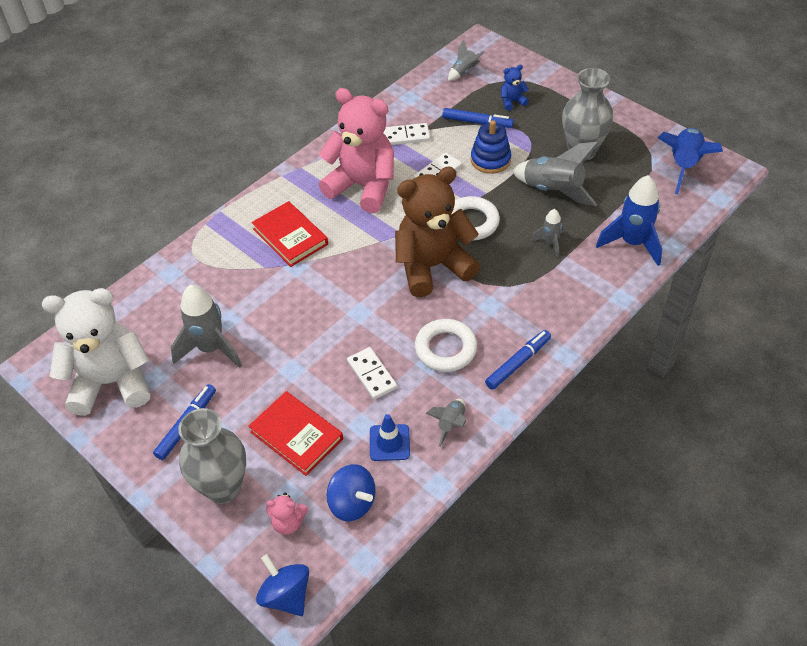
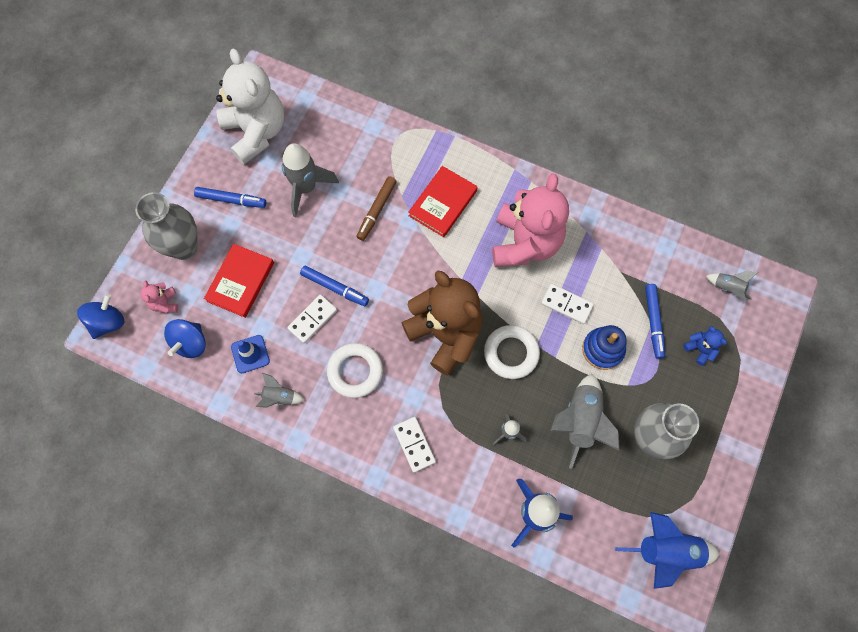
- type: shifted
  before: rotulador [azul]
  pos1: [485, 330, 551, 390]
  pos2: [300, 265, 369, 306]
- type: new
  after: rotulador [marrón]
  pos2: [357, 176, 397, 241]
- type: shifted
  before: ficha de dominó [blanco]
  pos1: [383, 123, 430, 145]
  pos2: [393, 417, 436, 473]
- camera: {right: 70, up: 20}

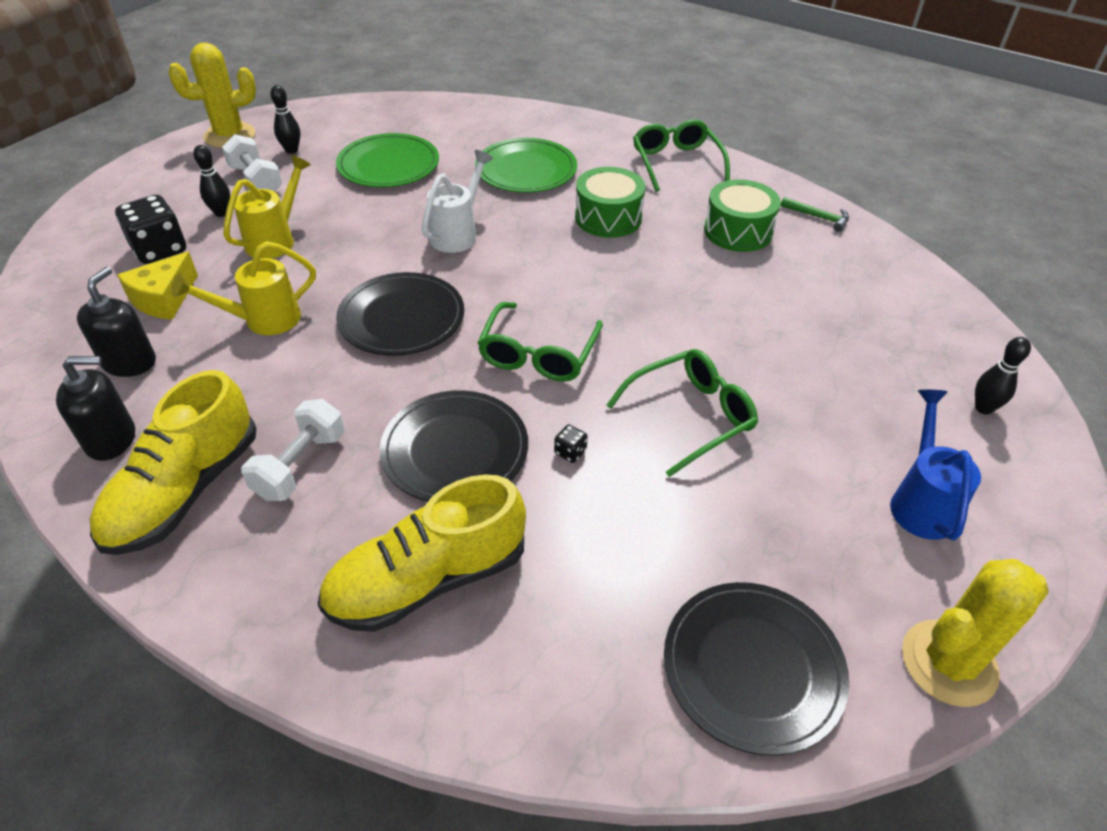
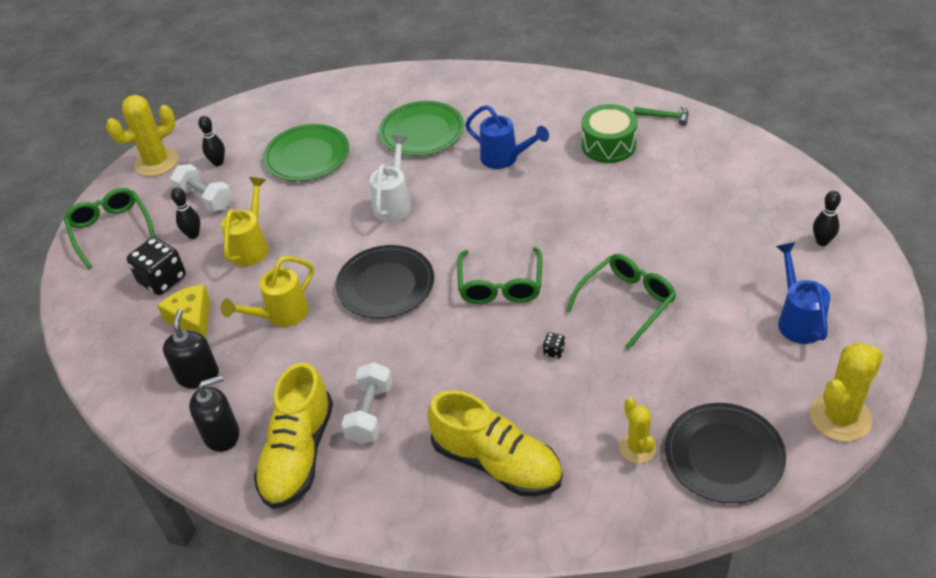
- type: shifted
  before: gafas [verde]
  pos1: [633, 119, 730, 192]
  pos2: [64, 188, 155, 269]
- type: rotated
  before: queso [amarillo]
  pos1: [117, 251, 198, 320]
  pos2: [157, 284, 210, 338]
  turn: 135
- type: rotated
  before: zapato [amarillo]
  pos1: [318, 474, 526, 632]
  pos2: [428, 390, 563, 496]
  turn: -105
- type: swapped
  before: tambor [verde]
  after: regadera [azul]
  pos1: [575, 167, 645, 238]
  pos2: [465, 105, 549, 169]
- type: new
  after: cactus [amarillo]
  pos2: [619, 398, 656, 463]
- type: gone
  before: plato [negro]
  pos1: [380, 390, 528, 501]
- camera: {right: -10, up: 0}

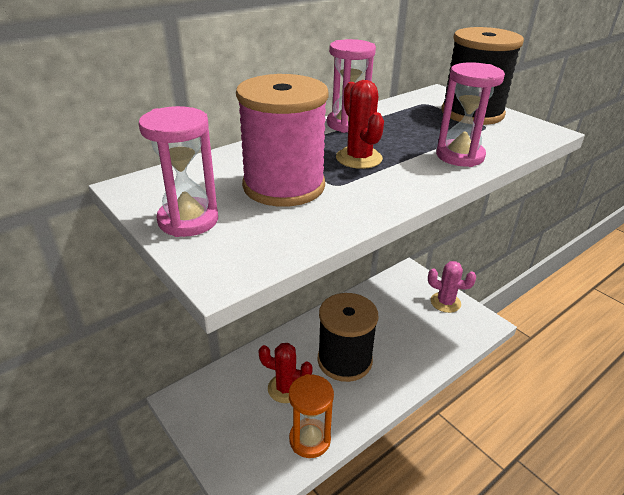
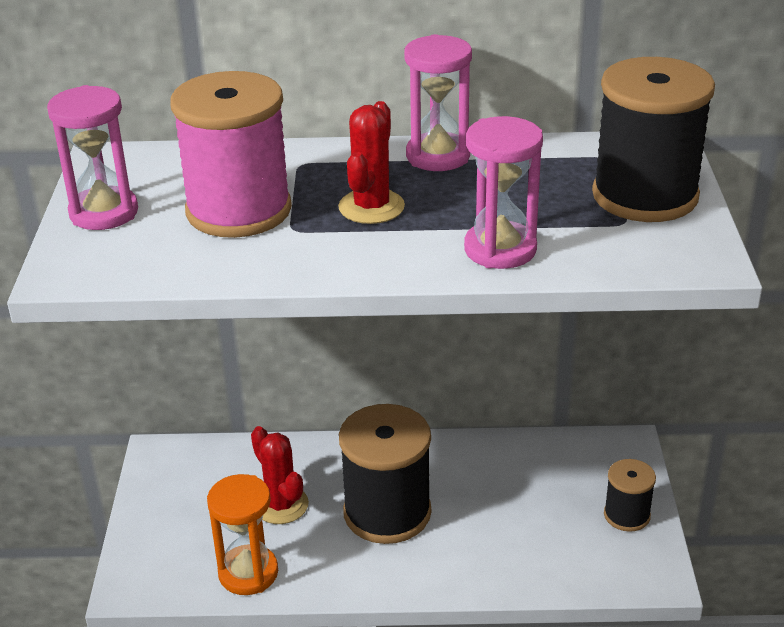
- type: swapped
  before: cactus [rosa]
  after: carrete [negro]
  pos1: [428, 261, 476, 313]
  pos2: [604, 459, 656, 532]
- camera: {right: 40, up: 0}

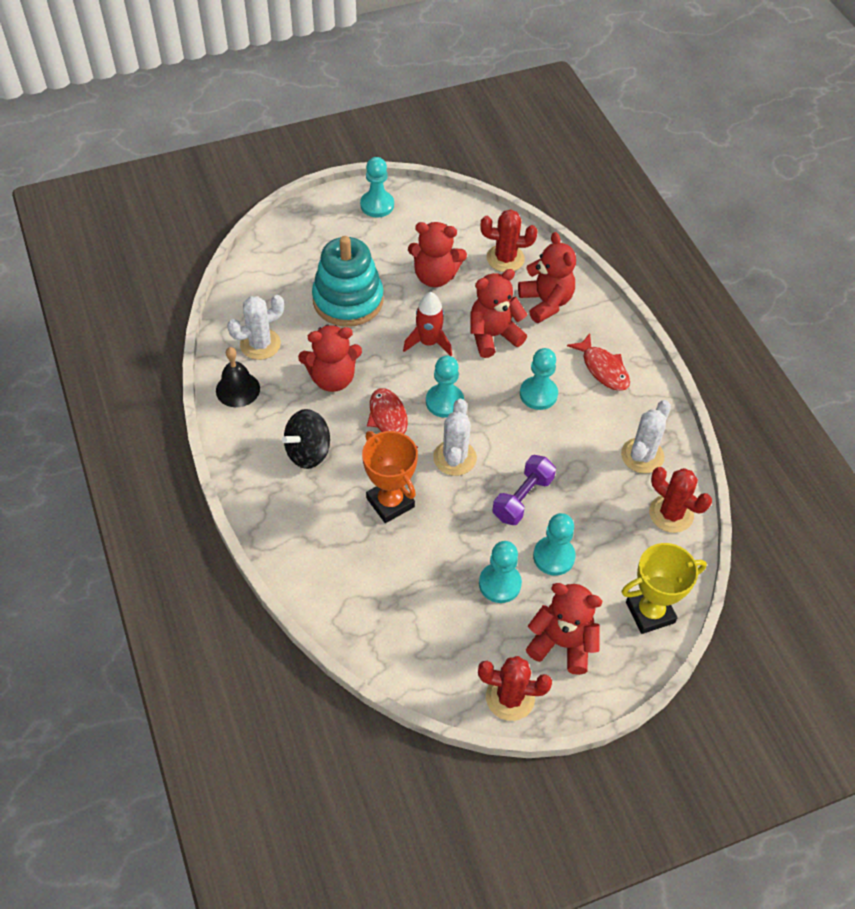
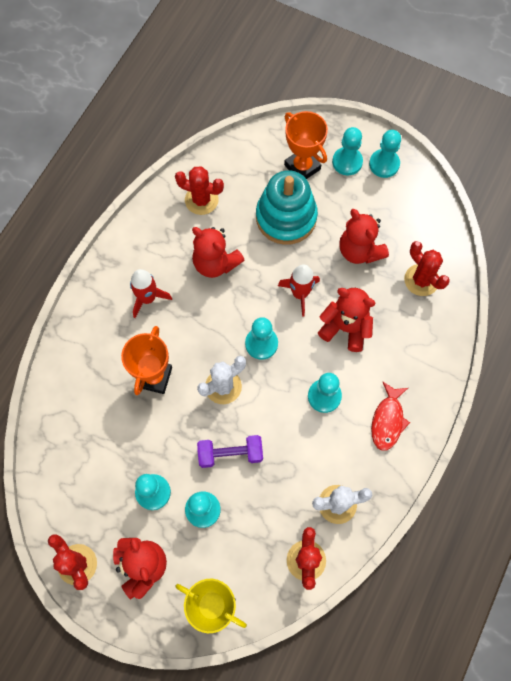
- type: swapped
  before: peonza [negro]
  after: cohete [rojo]
  pos1: [282, 409, 330, 469]
  pos2: [130, 269, 172, 318]
- type: repainted
  before: cactus [blanco]
  after: cactus [rojo]
  pos1: [227, 295, 284, 360]
  pos2: [175, 166, 224, 215]
- type: new
  after: trofeo [naranja]
  pos2: [284, 111, 328, 179]
- type: new
  after: peón [turquesa]
  pos2: [332, 127, 363, 175]
- type: gone
  before: campana [negro]
  pos1: [216, 347, 260, 407]
- type: gone
  before: pez [rojo]
  pos1: [367, 388, 418, 448]
- type: gone
  before: osito [rojo]
  pos1: [518, 232, 576, 323]
- camera: {right: 50, up: 15}

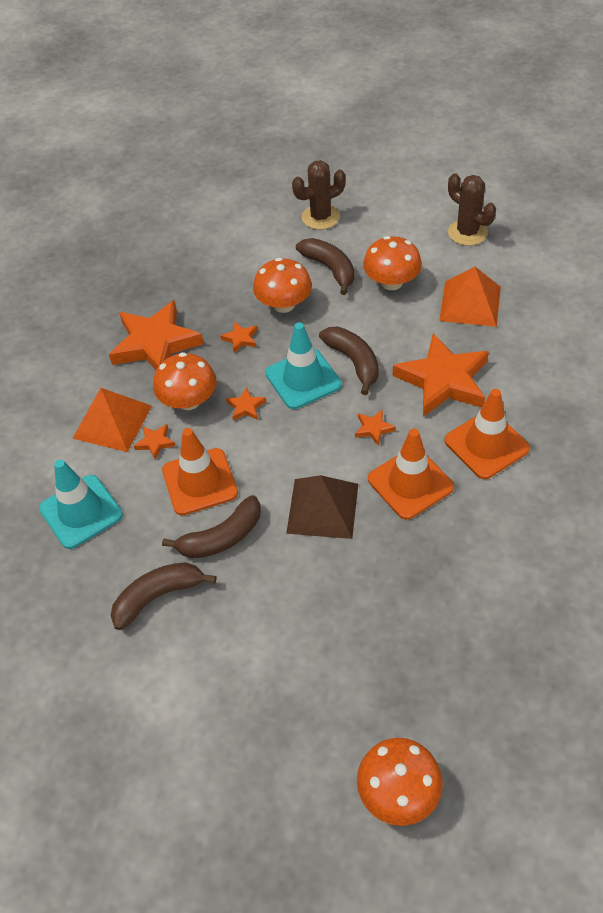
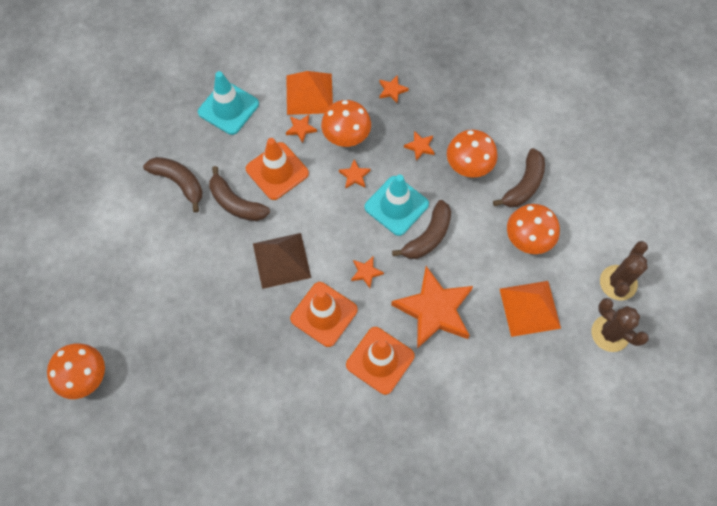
- type: scaled
  before: estrella [naranja]
  pos1: [109, 300, 204, 370]
  pos2: [379, 75, 409, 103]
  scale: 0.41
- type: shifted
  before: cactus [marrón]
  pos1: [292, 160, 346, 230]
  pos2: [592, 298, 649, 352]
- camera: {right: 65, up: 15}

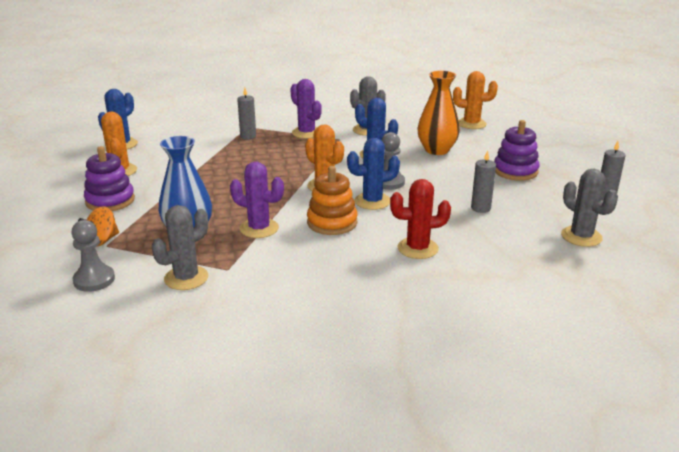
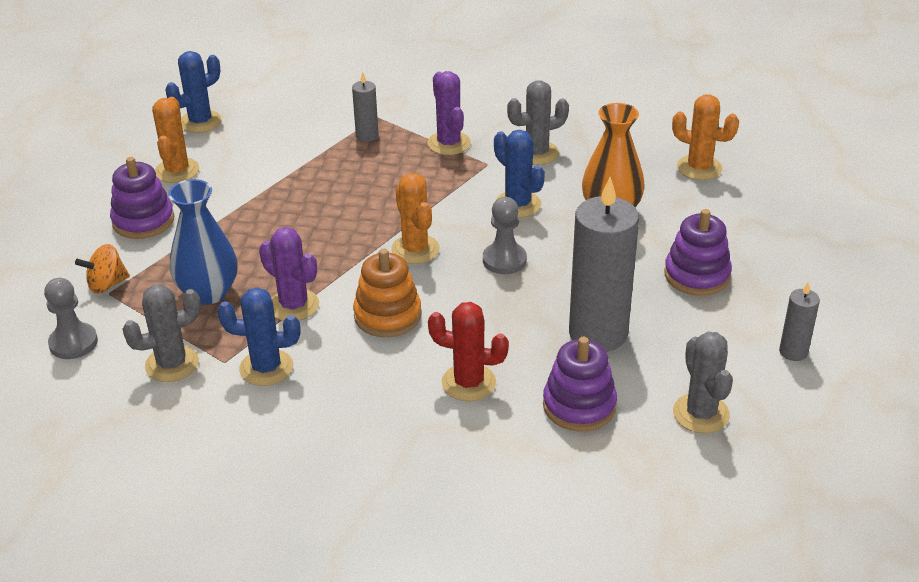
- type: shifted
  before: cactus [azul]
  pos1: [347, 138, 400, 210]
  pos2: [217, 287, 300, 386]
- type: new
  after: juguete apilable [morado]
  pos2: [543, 337, 617, 432]
- type: scaled
  before: vela [gris]
  pos1: [471, 150, 496, 213]
  pos2: [569, 177, 639, 352]
  scale: 2.13
- camera: {right: 20, up: 10}

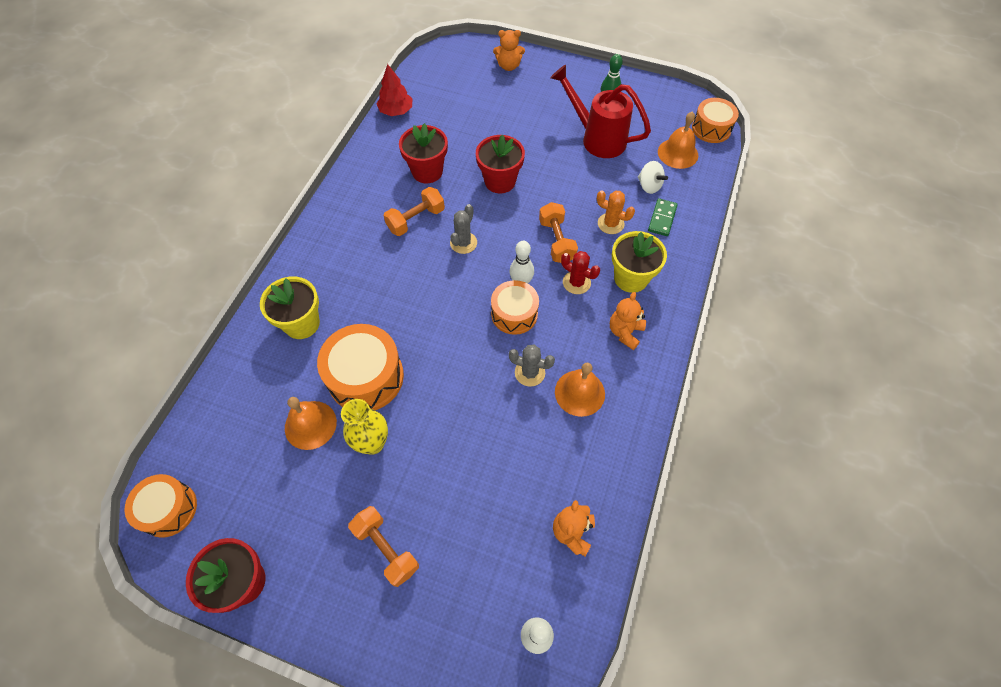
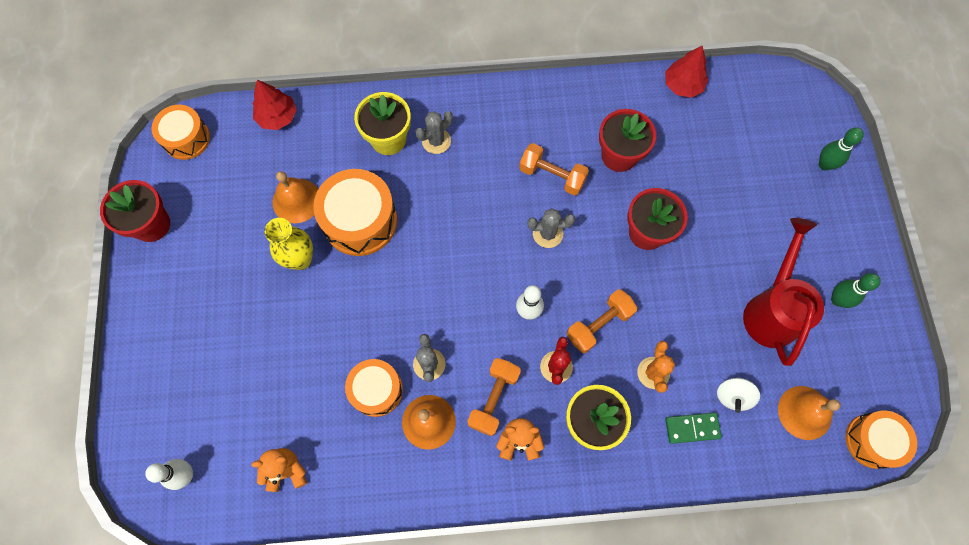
- type: new
  after: árbol [rojo]
  pos2: [253, 80, 297, 130]
- type: shifted
  before: tambor [naranja]
  pos1: [491, 280, 539, 335]
  pos2: [345, 359, 403, 417]
- type: new
  after: cactus [gris]
  pos2: [415, 111, 453, 154]
- type: shifted
  before: mancuerna [naranja]
  pos1: [348, 506, 419, 587]
  pos2: [468, 358, 521, 436]
- type: swapped
  before: osito [naranja]
  after: bolo [verde]
  pos1: [493, 30, 525, 71]
  pos2: [819, 128, 864, 170]
- camera: {right: 65, up: 10}

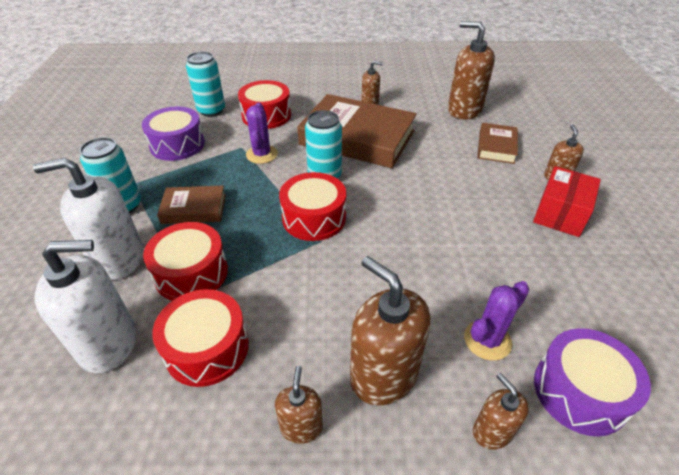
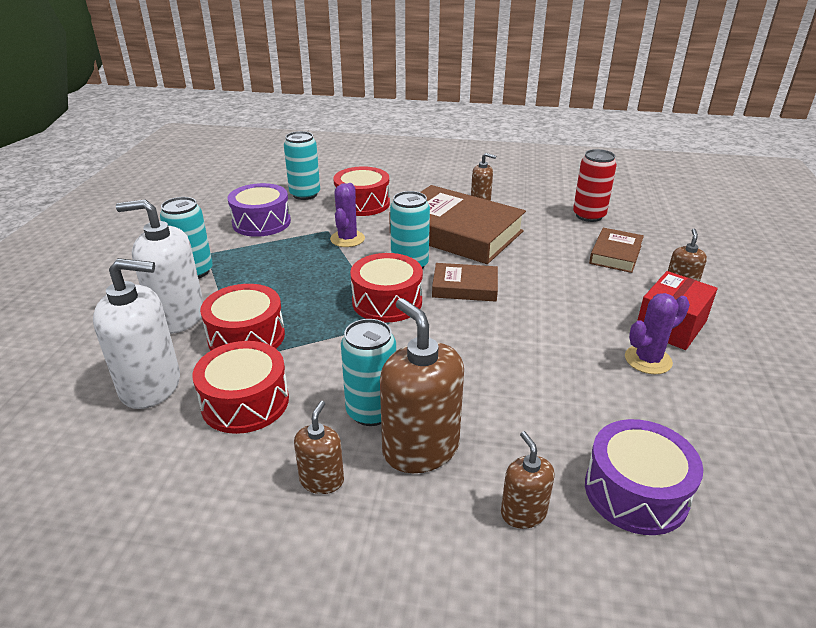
- type: new
  after: lata [turquesa]
  pos2: [341, 319, 396, 426]
- type: shifted
  before: libro [marrón]
  pos1: [157, 185, 226, 224]
  pos2: [432, 263, 498, 302]
- type: swapped
  before: dispensador de jabón [marrón]
  after: lata [rojo]
  pos1: [448, 21, 495, 120]
  pos2: [573, 149, 617, 222]
- type: shifted
  before: cactus [morado]
  pos1: [464, 281, 529, 361]
  pos2: [625, 293, 690, 374]
- camera: {right: 10, up: -10}

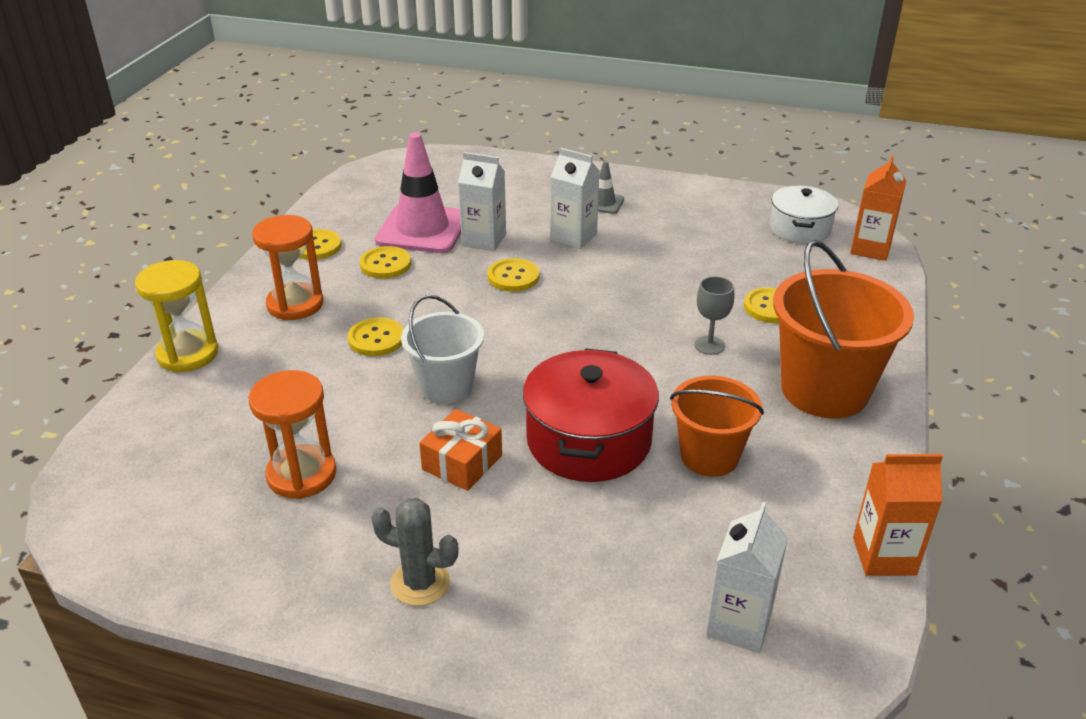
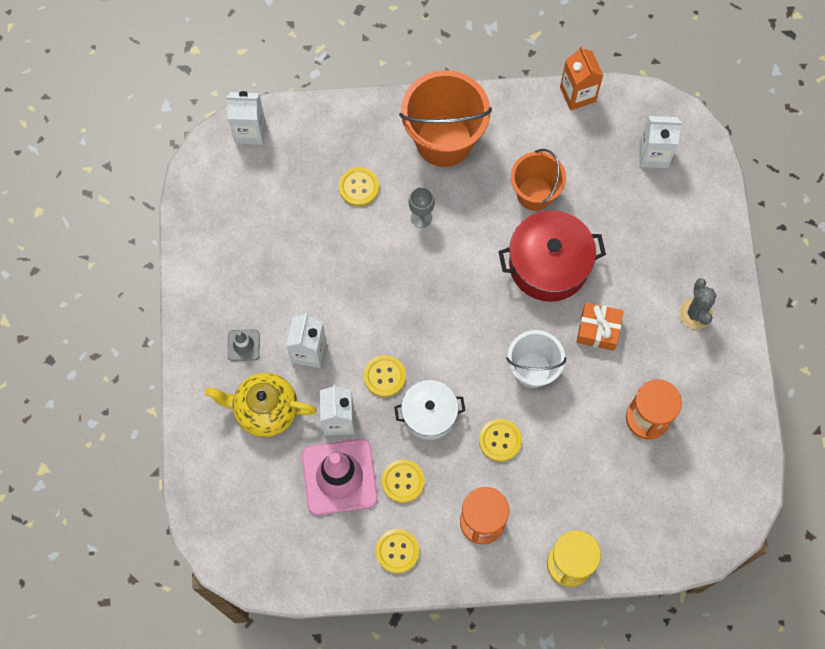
- type: new
  after: tetera [amarillo]
  pos2: [205, 373, 317, 437]
- type: repainted
  before: cartón de leche [naranja]
  after: cartón de leche [blanco]
  pos1: [850, 155, 906, 261]
  pos2: [226, 91, 265, 145]
- type: shifted
  before: olla [blanco]
  pos1: [769, 186, 838, 244]
  pos2: [394, 380, 465, 440]
- camera: {right: -110, up: 35}

